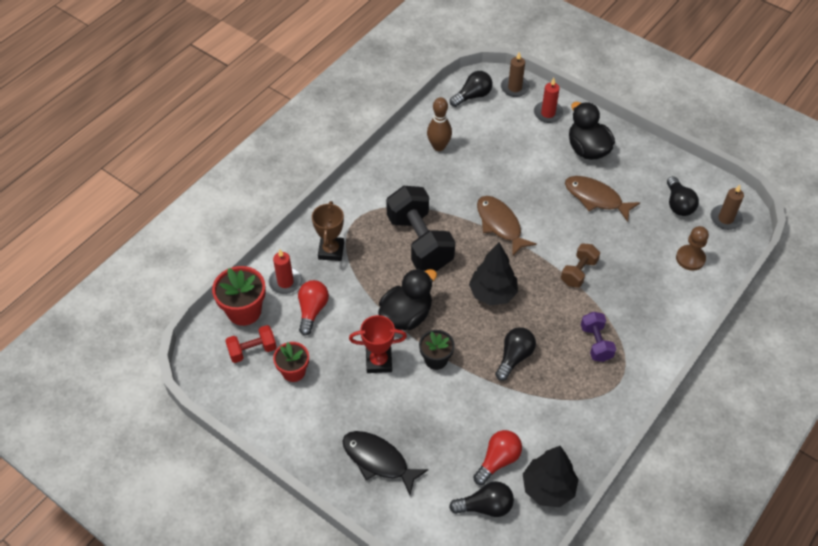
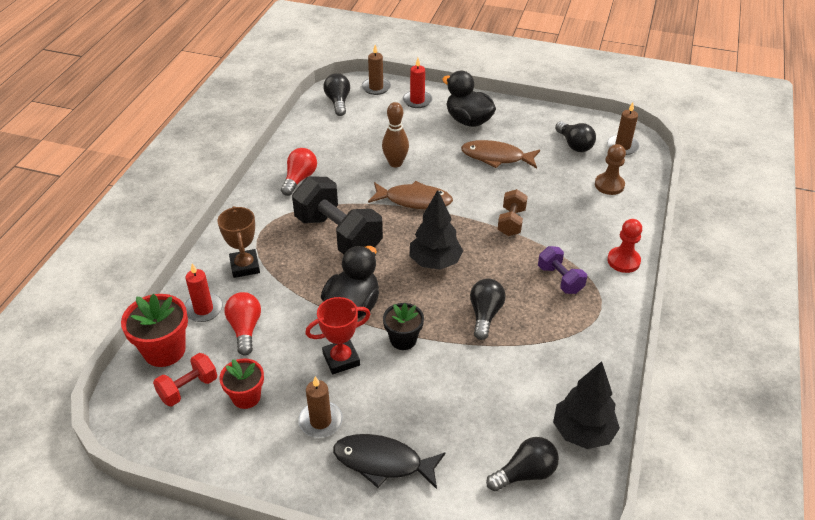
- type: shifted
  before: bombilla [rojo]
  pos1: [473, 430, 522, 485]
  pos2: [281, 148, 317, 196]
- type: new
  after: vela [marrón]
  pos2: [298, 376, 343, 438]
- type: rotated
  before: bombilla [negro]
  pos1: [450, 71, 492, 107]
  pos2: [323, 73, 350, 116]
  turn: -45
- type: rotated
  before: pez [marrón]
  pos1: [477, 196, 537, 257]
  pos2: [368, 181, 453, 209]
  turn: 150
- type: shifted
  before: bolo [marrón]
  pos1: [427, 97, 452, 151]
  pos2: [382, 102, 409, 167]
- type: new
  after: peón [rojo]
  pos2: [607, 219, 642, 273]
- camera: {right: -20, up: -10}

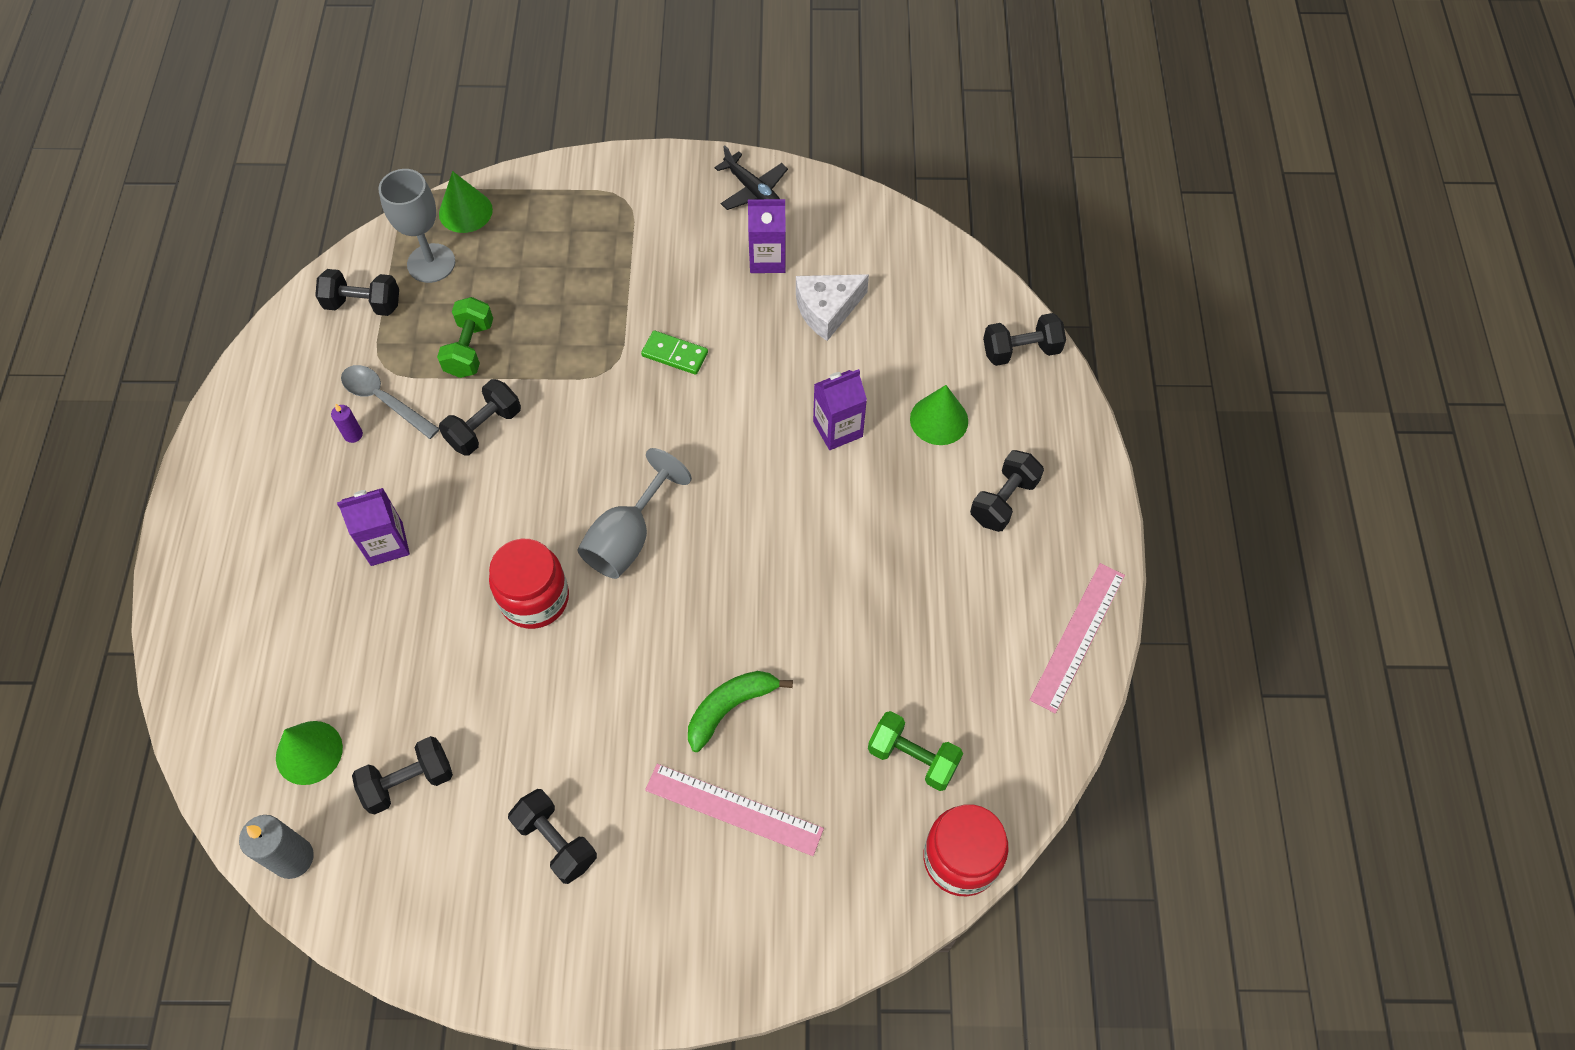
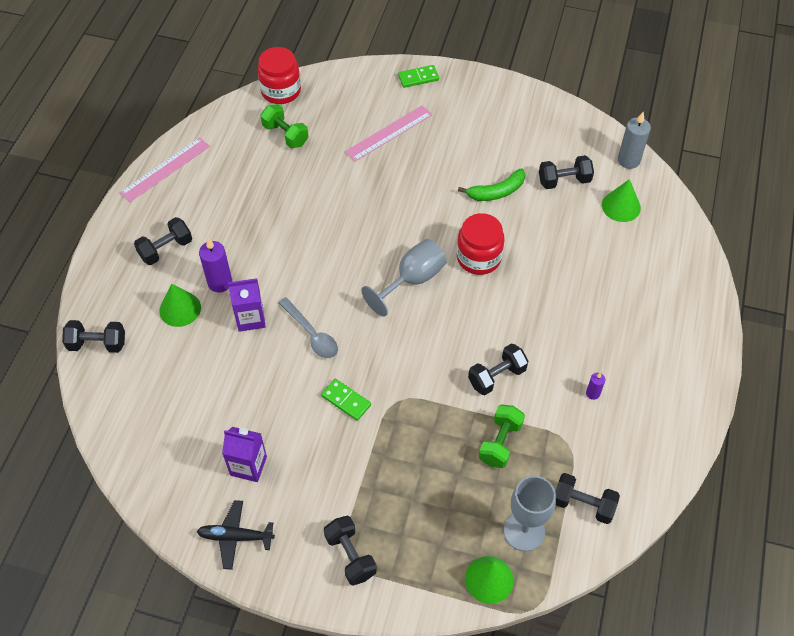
- type: rotated
  before: avión [negro]
  pos1: [715, 145, 788, 210]
  pos2: [197, 500, 275, 570]
  turn: -60
- type: new
  after: vela [morado]
  pos2: [199, 238, 232, 293]
- type: shifted
  before: cuchara [gris]
  pos1: [341, 365, 439, 439]
  pos2: [278, 297, 338, 358]
- type: shifted
  before: mancuerna [negro]
  pos1: [508, 789, 597, 884]
  pos2: [324, 516, 377, 586]
- type: rotated
  before: regla [rosa]
  pos1: [645, 764, 824, 856]
  pos2: [345, 105, 432, 162]
  turn: -75
- type: new
  after: ficha de dominó [verde]
  pos2: [398, 65, 439, 88]
- type: shifted
  before: plátano [verde]
  pos1: [688, 671, 793, 752]
  pos2: [458, 168, 525, 201]
- type: gone
  before: cartón de leche [morado]
  pos1: [337, 488, 410, 566]
- type: gone
  before: queso [blanco]
  pos1: [796, 274, 869, 341]
- camera: {right: -165, up: -5}

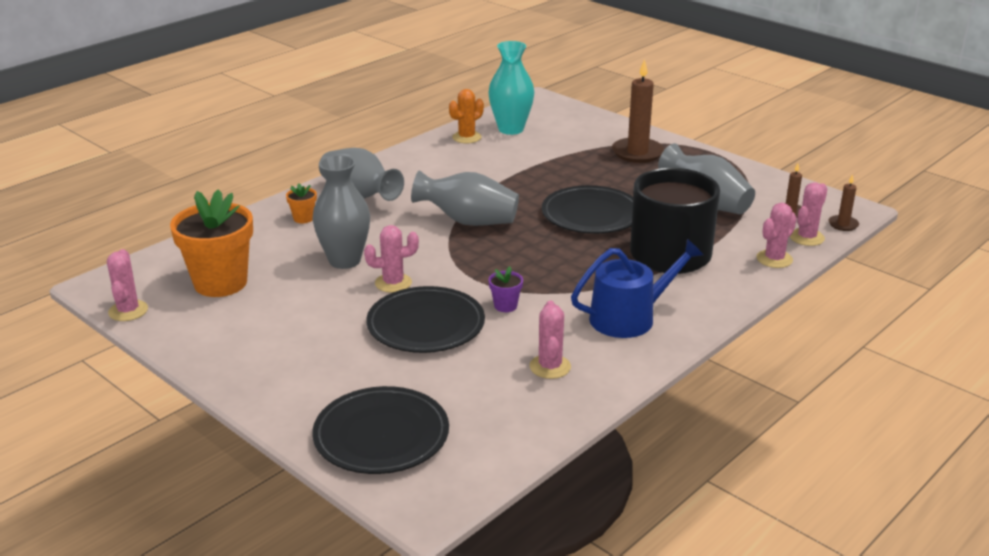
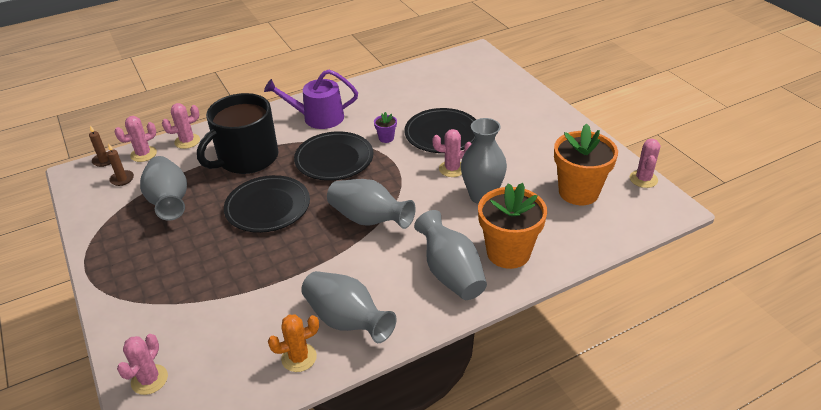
- type: shifted
  before: cactus [rosa]
  pos1: [530, 301, 571, 379]
  pos2: [117, 334, 168, 395]
- type: repainted
  before: regadera [azul]
  after: regadera [morado]
  pos1: [571, 239, 703, 338]
  pos2: [264, 69, 358, 129]
- type: shifted
  before: plato [negro]
  pos1: [312, 386, 449, 474]
  pos2: [294, 131, 373, 181]
- type: new
  after: florero [gris]
  pos2: [301, 271, 397, 343]
- type: scaled
  before: maceta [naranja]
  pos1: [286, 183, 317, 223]
  pos2: [478, 183, 547, 269]
  scale: 2.36
- type: gone
  before: florero [turquesa]
  pos1: [488, 41, 534, 135]
- type: gone
  before: vela [marrón]
  pos1: [612, 59, 664, 163]
- camera: {right: -160, up: 10}

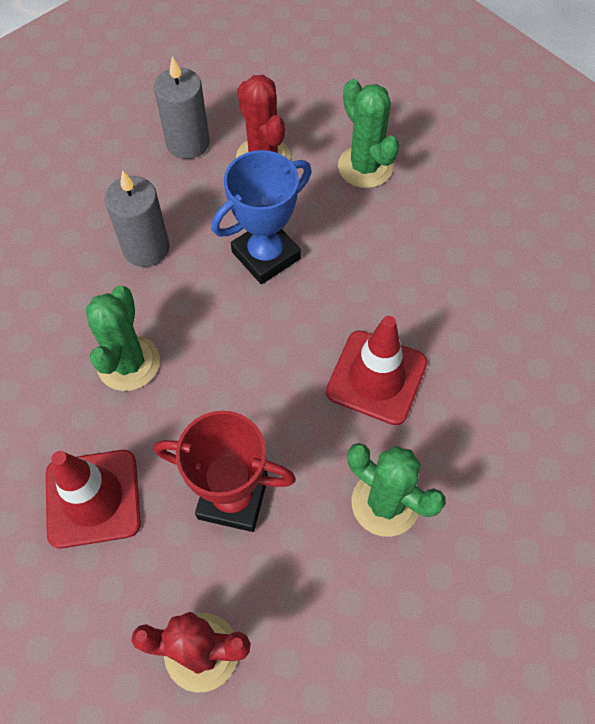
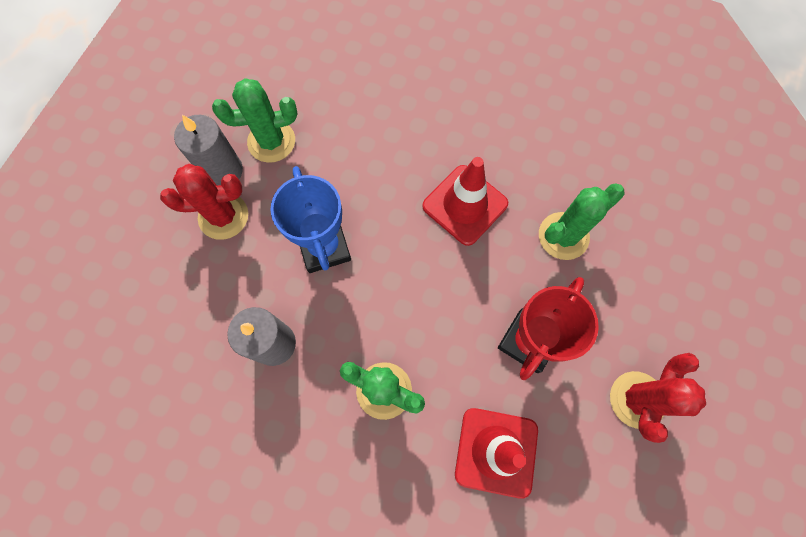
- type: shifted
  before: vela [gris]
  pos1: [154, 56, 210, 159]
  pos2: [174, 115, 243, 186]
- camera: {right: -70, up: 10}

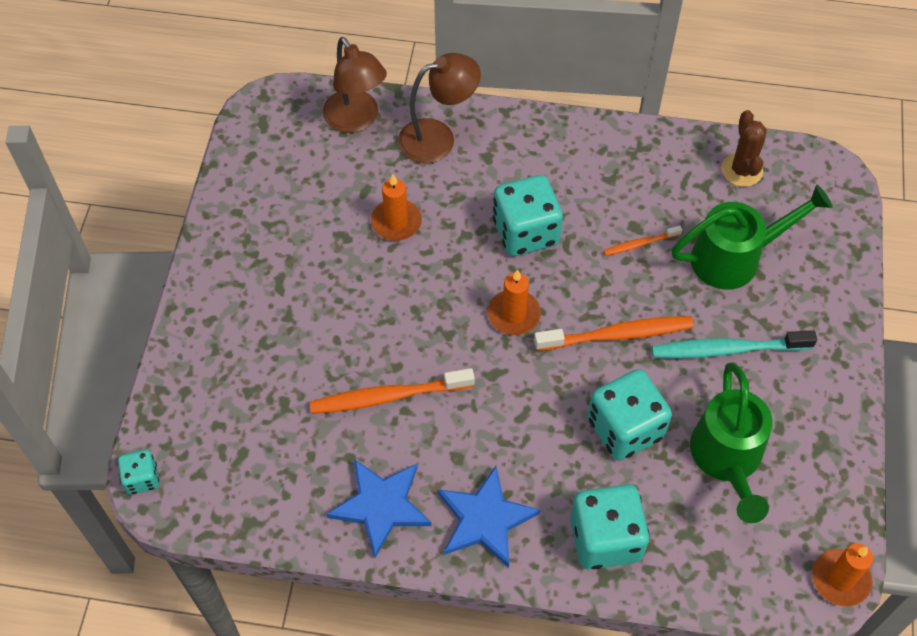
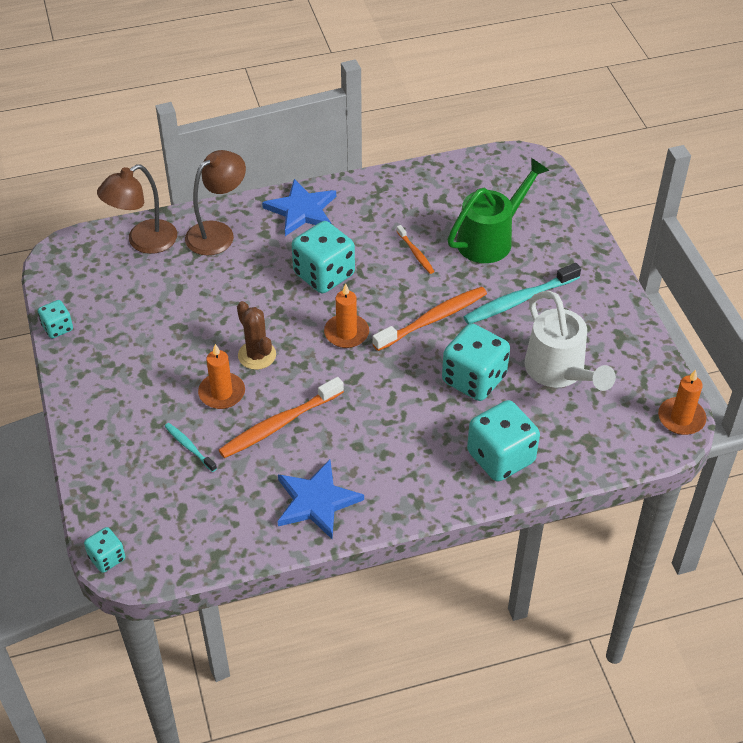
- type: new
  after: dado [turquesa]
  pos2: [38, 300, 73, 339]
- type: rotated
  before: lámpara [marrón]
  pos1: [323, 37, 387, 133]
  pos2: [97, 164, 177, 254]
  turn: 105
- type: new
  after: cepillo de dientes [turquesa]
  pos2: [164, 423, 217, 472]
- type: shifted
  before: vela [naranja]
  pos1: [371, 174, 422, 241]
  pos2: [198, 344, 245, 409]
- type: shifted
  before: cactus [marrón]
  pos1: [721, 110, 767, 187]
  pos2: [237, 301, 276, 370]
- type: shifted
  before: estrella [azul]
  pos1: [437, 466, 541, 568]
  pos2: [262, 179, 336, 236]
- type: rotated
  before: cepillo de dientes [naranja]
  pos1: [603, 225, 682, 256]
  pos2: [397, 225, 435, 274]
  turn: -75
- type: repainted
  before: regadera [verde]
  after: regadera [blanco]
  pos1: [690, 362, 773, 523]
  pos2: [525, 291, 616, 391]
- camera: {right: -25, up: -10}

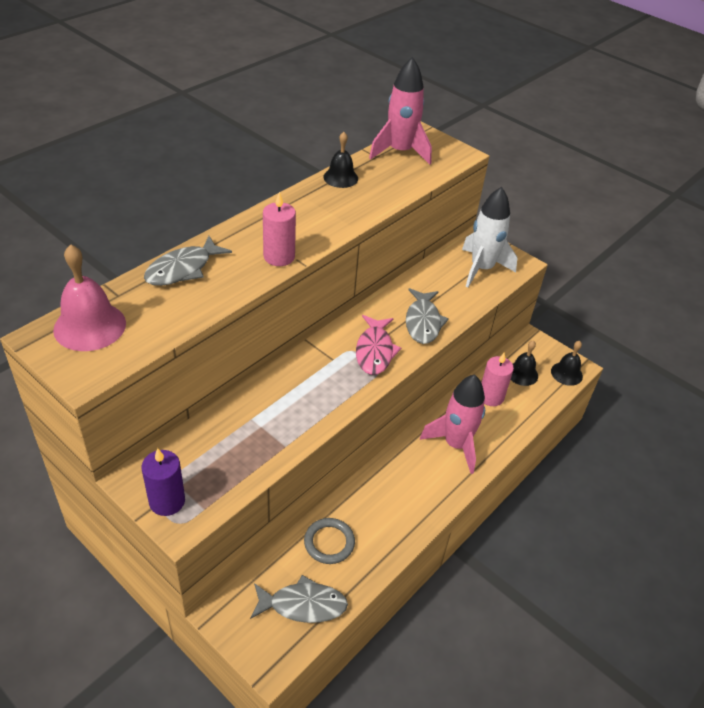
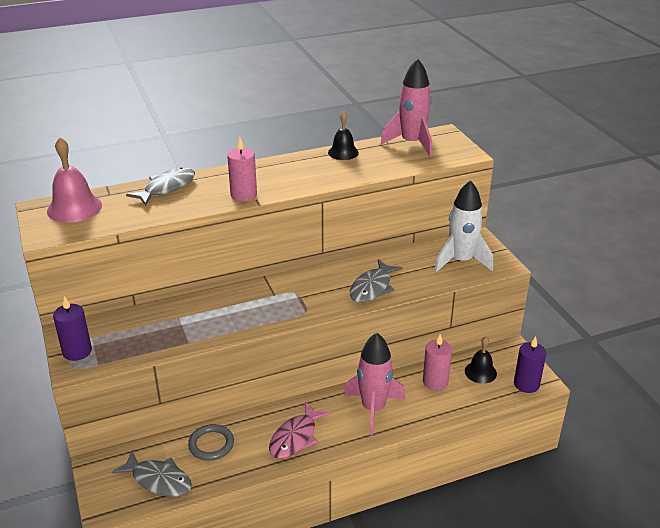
- type: rotated
  before: pez [gris]
  pos1: [144, 236, 232, 286]
  pos2: [126, 167, 195, 205]
  turn: 150
- type: shifted
  before: pez [rosa]
  pos1: [356, 315, 401, 375]
  pos2: [269, 402, 330, 459]
- type: swapped
  before: campana [negro]
  after: vela [morado]
  pos1: [551, 341, 583, 386]
  pos2: [514, 336, 546, 393]
- camera: {right: 30, up: -10}

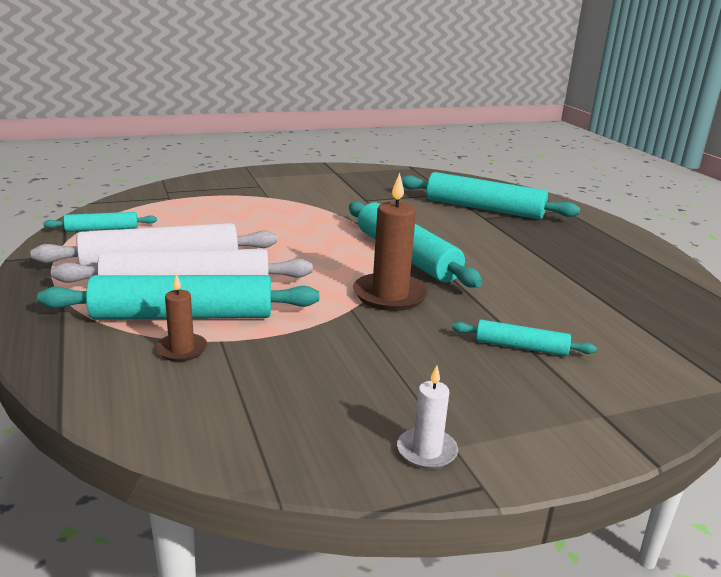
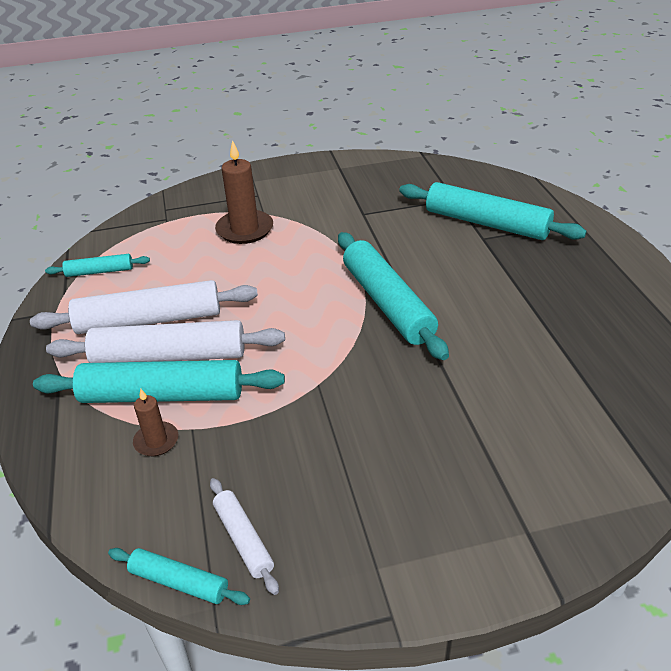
- type: shifted
  before: rodillo [turquesa]
  pos1: [452, 320, 597, 356]
  pos2: [108, 548, 250, 605]
- type: new
  after: rodillo [blanco]
  pos2: [210, 478, 279, 595]
- type: shifted
  before: vela [marrón]
  pos1: [353, 173, 429, 311]
  pos2: [215, 140, 273, 244]
- type: gone
  before: vela [blanco]
  pos1: [397, 365, 458, 469]
- camera: {right: 10, up: 15}

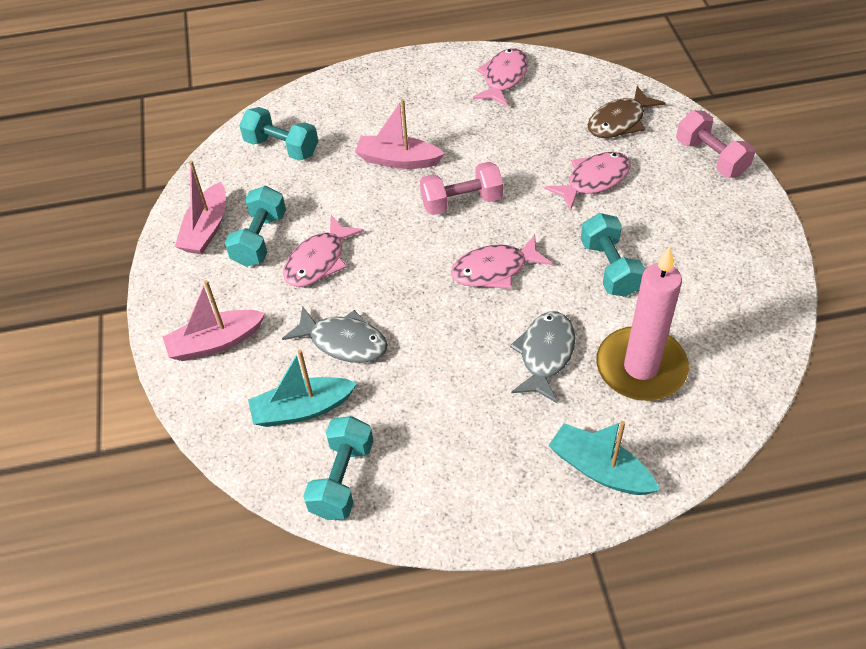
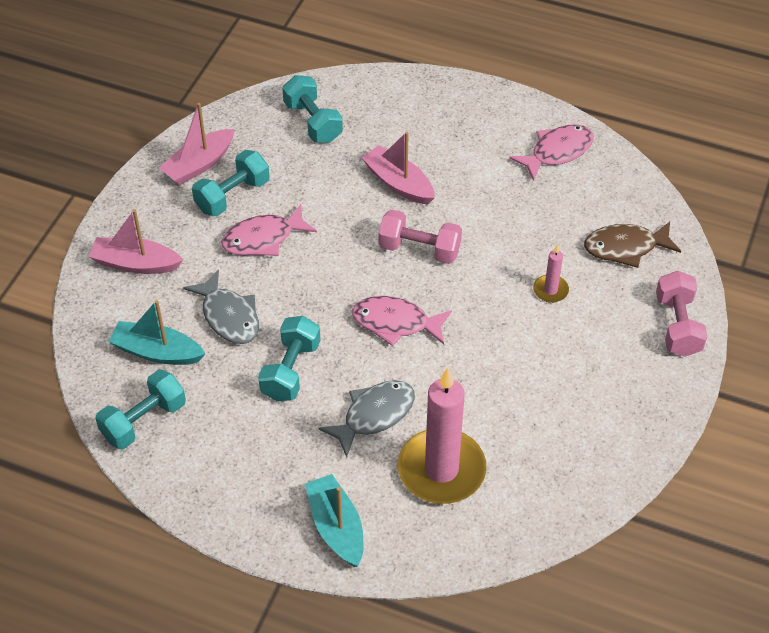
- type: shifted
  before: mancuerna [turquesa]
  pos1: [581, 213, 645, 297]
  pos2: [258, 316, 320, 401]
- type: swapped
  before: pez [rosa]
  after: vela [rosa]
  pos1: [544, 152, 631, 211]
  pos2: [533, 244, 569, 303]
- camera: {right: 30, up: 0}

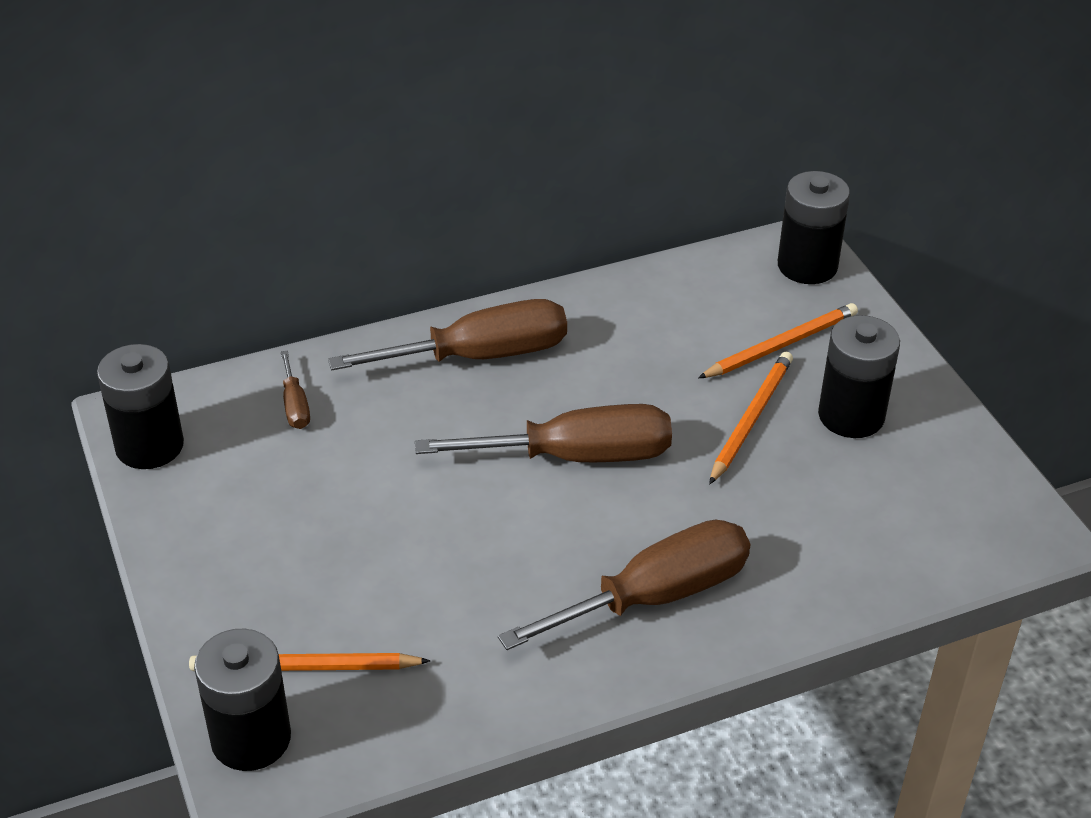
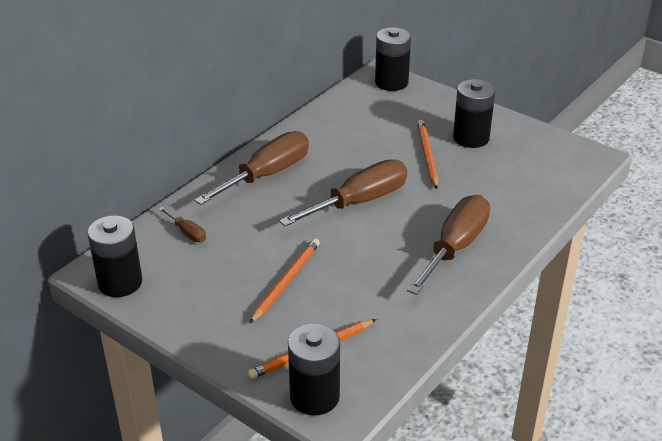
- type: shifted
  before: lápiz [naranja]
  pos1: [698, 303, 858, 378]
  pos2: [249, 238, 320, 324]
- camera: {right: -30, up: -5}

